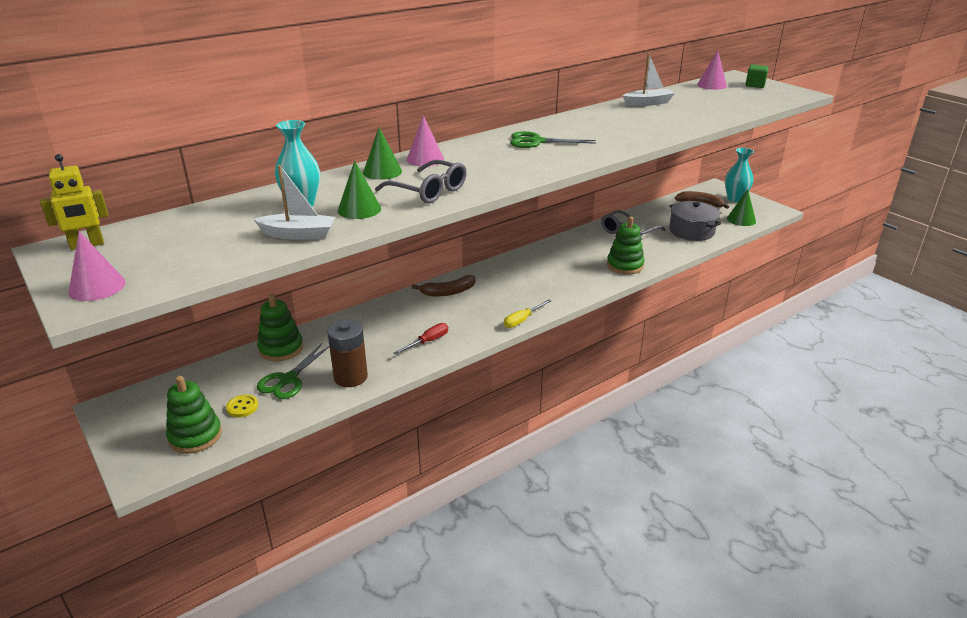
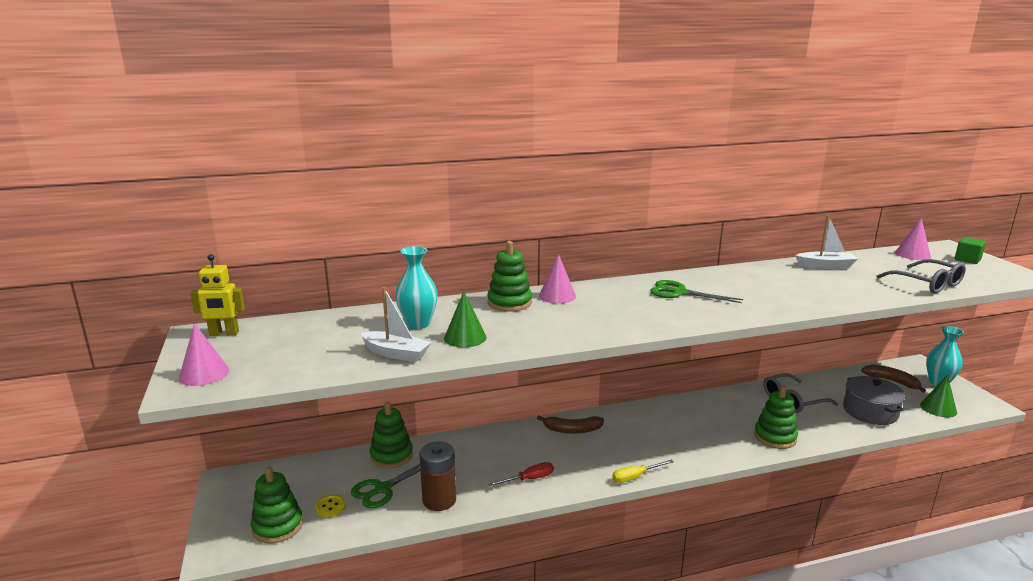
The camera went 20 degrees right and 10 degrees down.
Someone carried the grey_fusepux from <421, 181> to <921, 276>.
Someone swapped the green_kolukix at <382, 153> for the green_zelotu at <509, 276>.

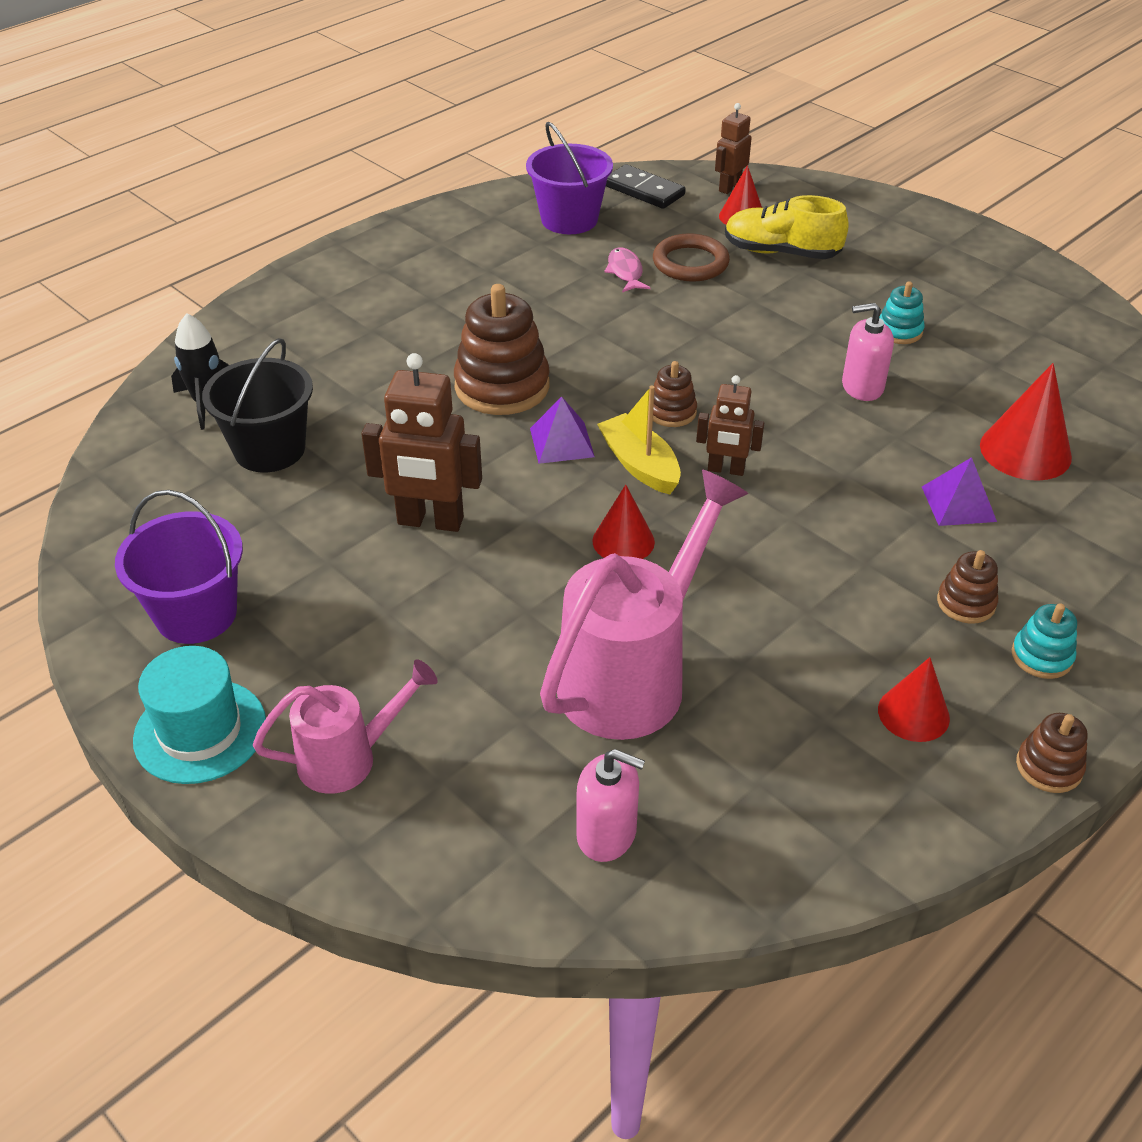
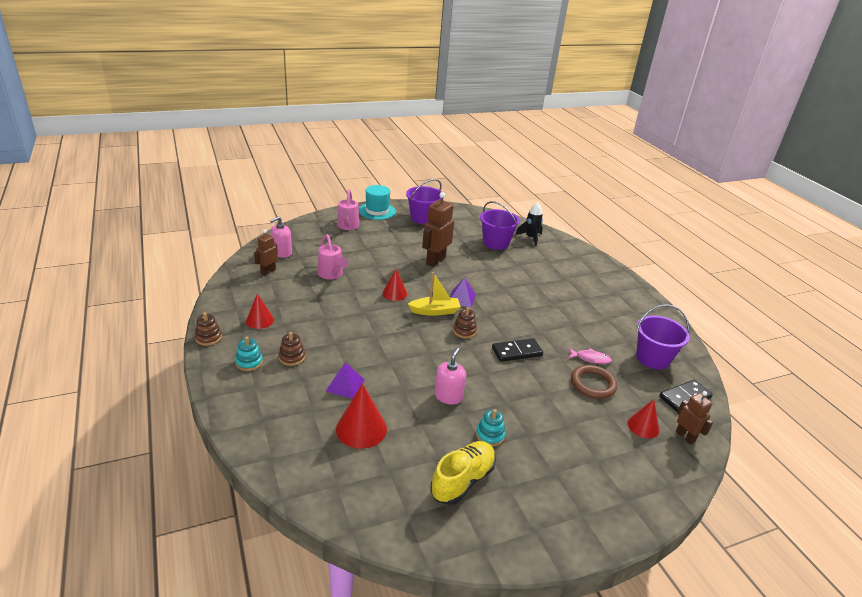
The camera went 110 degrees right and 10 degrees down.
Someone took away the brown_zelotu at <502, 349>.
Someone put down the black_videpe at <517, 350>.
Someone carried the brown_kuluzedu from <730, 425> to <266, 252>.
Someone carried the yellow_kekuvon from <787, 227> to <463, 473>.
Someone repainted the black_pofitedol at <257, 405>, which became the purple_pofitedol at <500, 225>.
Someone scaled the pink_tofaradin at <644, 604> by 0.57.

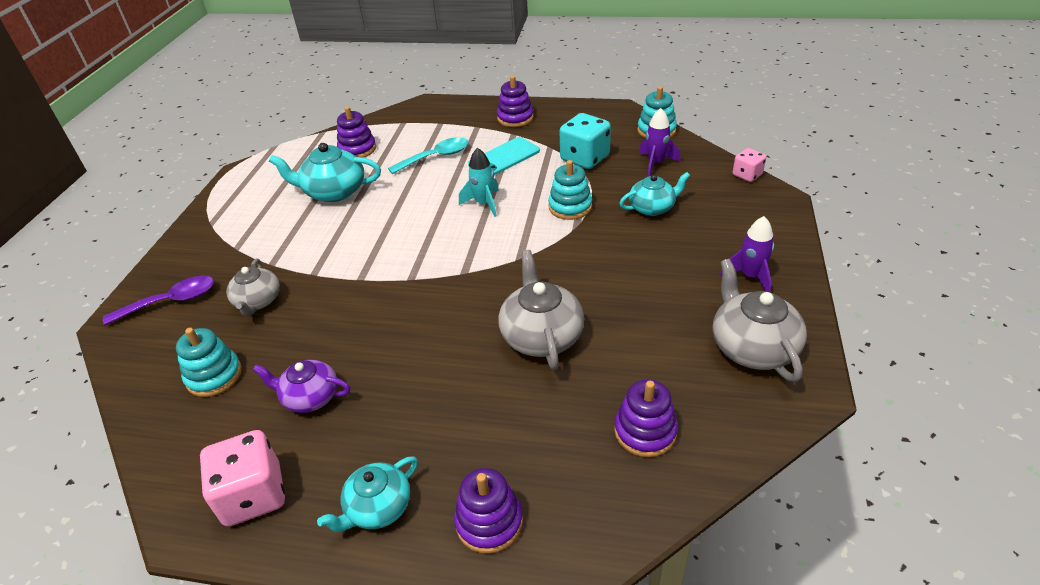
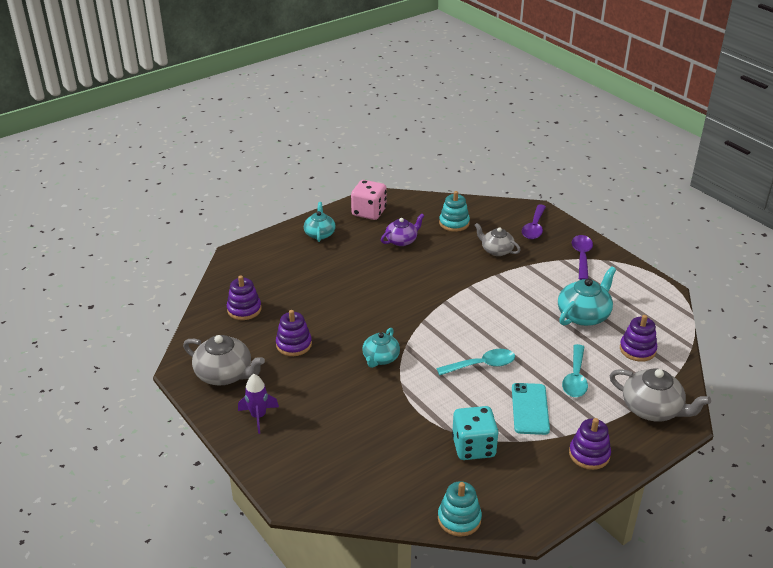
The camera went 130 degrees right and 5 degrees down.
Someone took away the turquoise_zelotu at <570, 190>.
Someone took away the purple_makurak at <659, 142>.
Someone took away the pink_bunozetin at <749, 165>.
Someone put down the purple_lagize at <582, 257>.
Someone carried the purple_zelotu from <488, 511> to <294, 333>.
Someone carried the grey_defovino from <541, 310> to <660, 395>.
Someone carried the turquoise_defovino from <654, 194> to <381, 348>.
Someone swapped the turquoise_makurak at <479, 182> for the turquoise_lagize at <475, 362>.

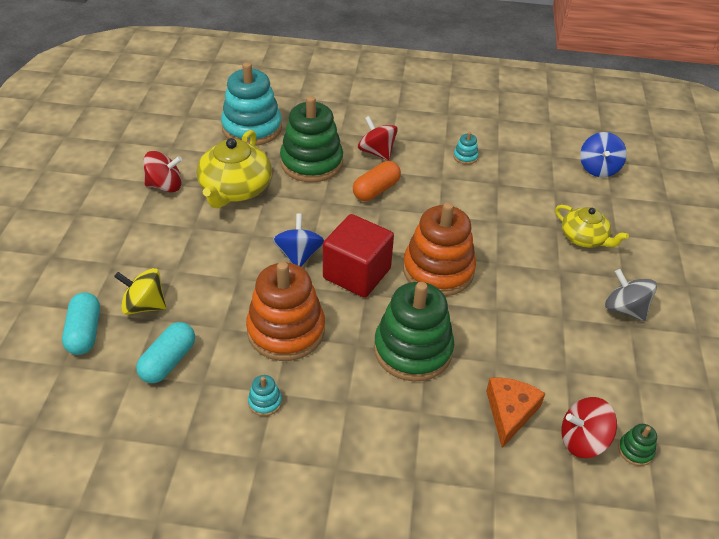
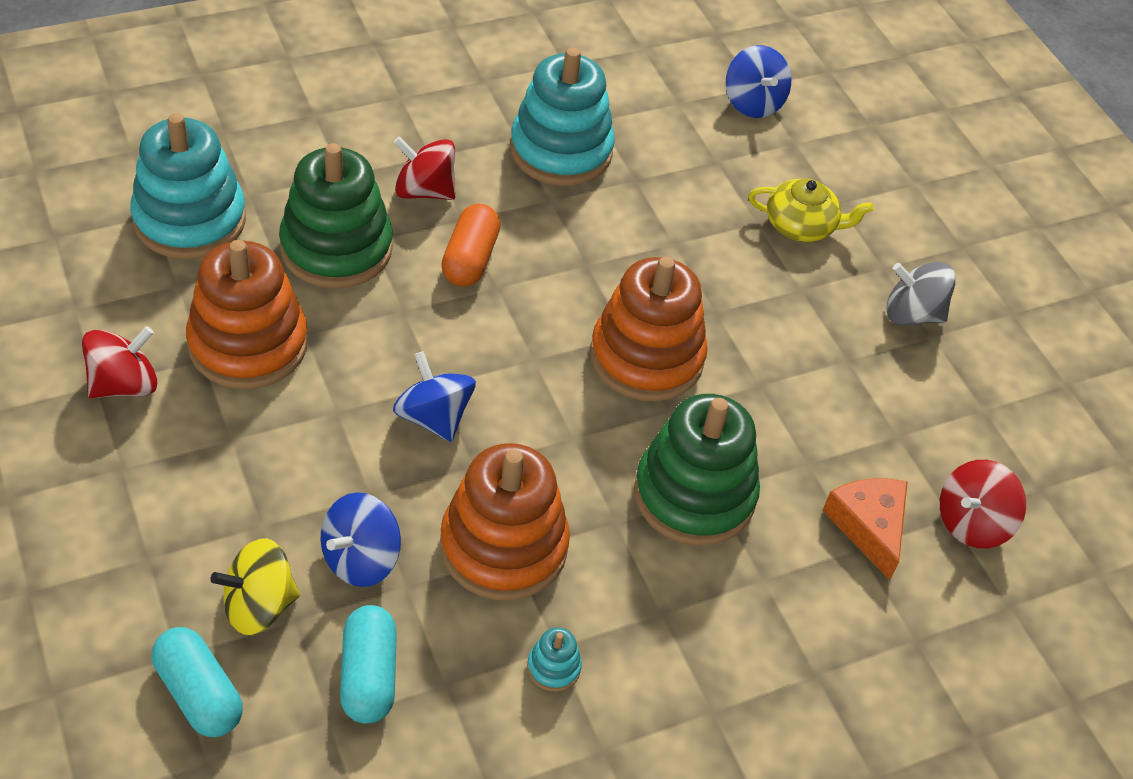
The camera went 35 degrees left and 5 degrees up.
Someone took away the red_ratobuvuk at <358, 256>.
Someone took away the green_zelotu at <637, 445>.
Someone put down the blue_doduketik at <361, 539>.
Someone swapped the yellow_defovino at <234, 169> for the orange_zelotu at <247, 314>.
Someone scaled the turquoise_zelotu at <466, 148> by 2.49.

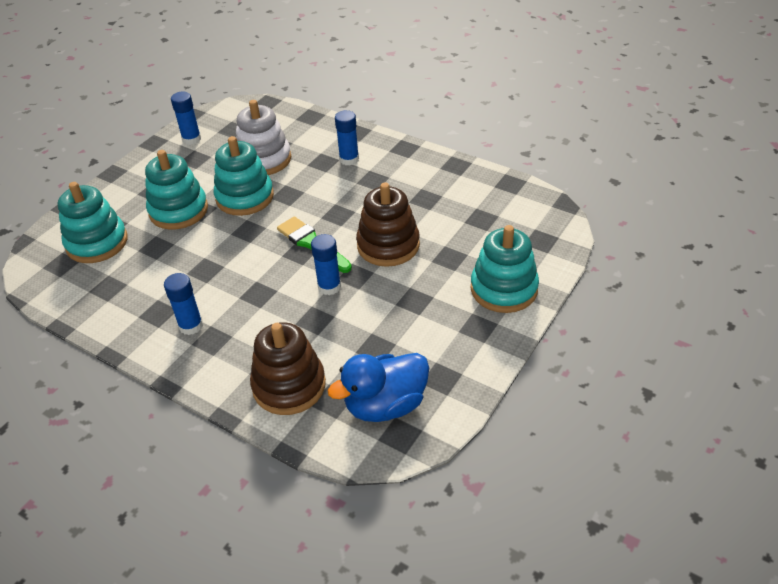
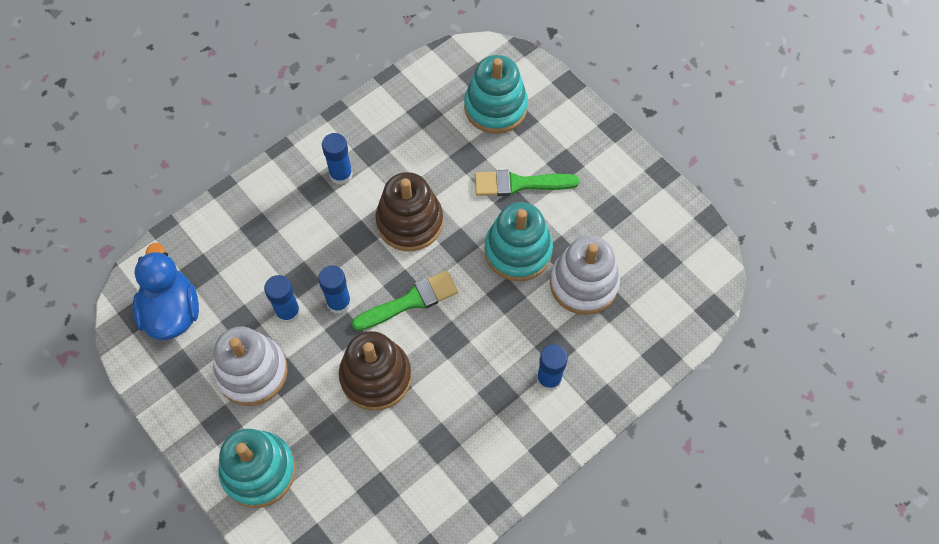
The camera went 105 degrees right and 20 degrees up.
Someone put down the white_zelotu at <250, 366>.
Someone carried the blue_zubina from <186, 118> to <282, 299>.
Someone carried the brown_zelotu from <288, 368> to <409, 211>.
Someone swapped the turquoise_zelotu at <176, 190> for the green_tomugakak at <527, 183>.

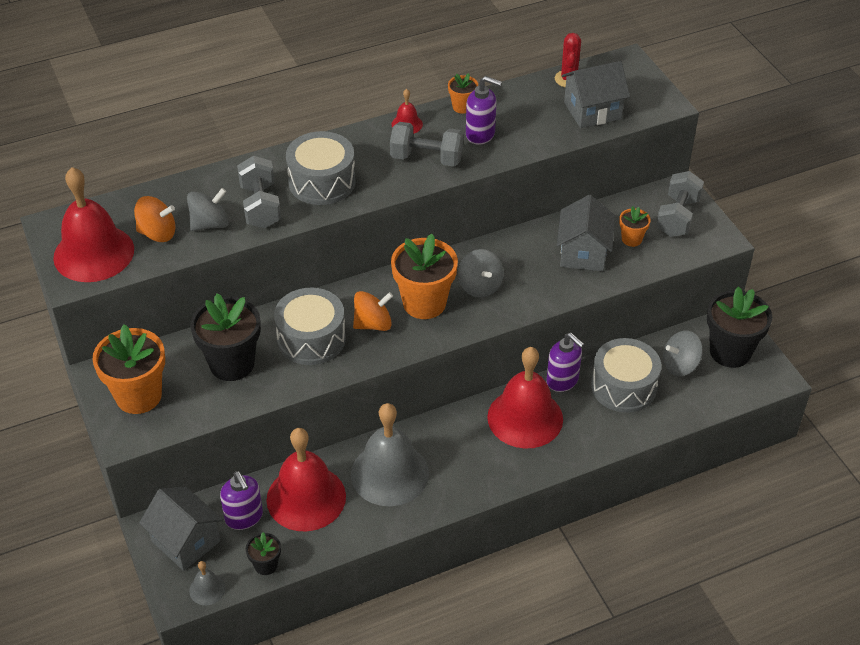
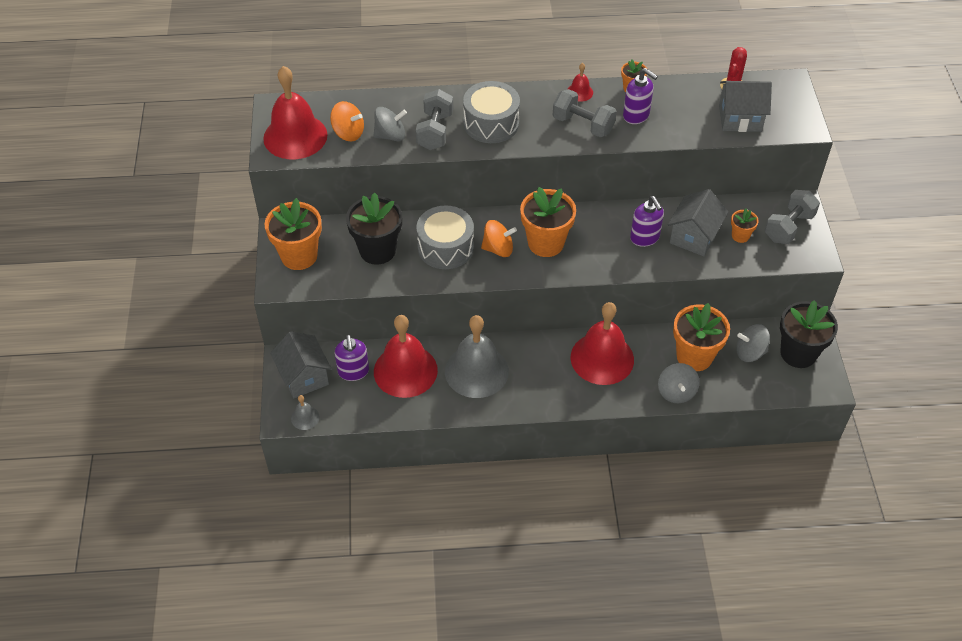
The camera went 20 degrees right and 5 degrees up.
Someone took away the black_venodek at <263, 553>.
Someone carried the grey_doduketik from <481, 273> to <679, 383>.
Someone carried the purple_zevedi from <565, 362> to <647, 221>.
Someone swapped the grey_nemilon at <626, 375> for the orange_venodek at <701, 337>.

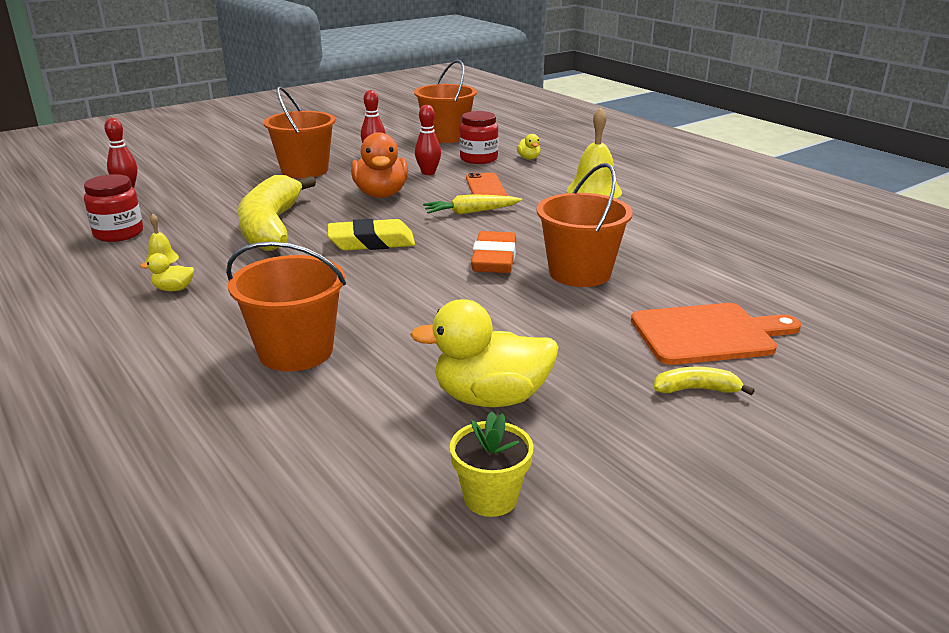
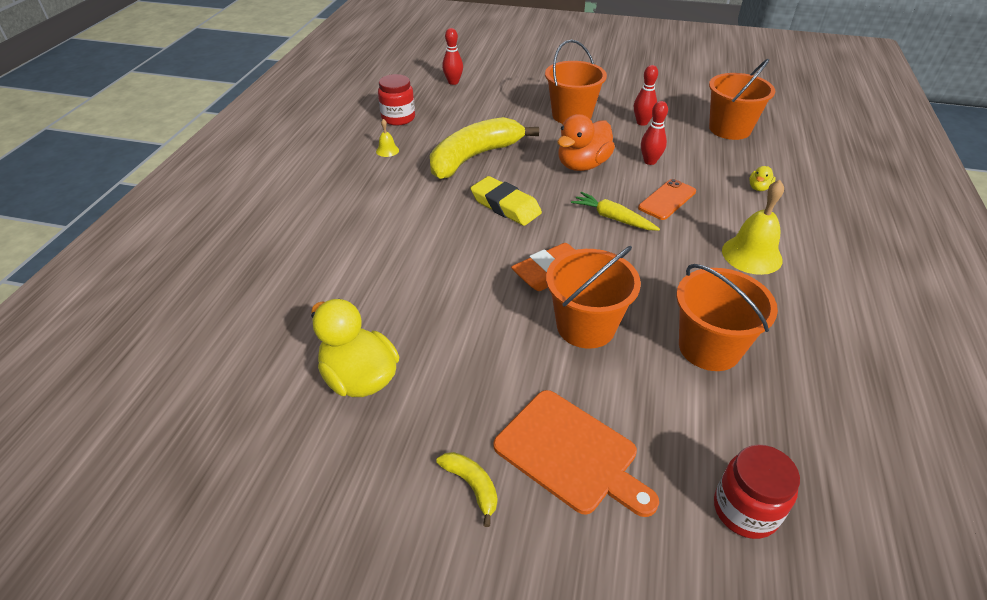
The camera went 50 degrees right and 15 degrees up.
Someone took away the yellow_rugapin at <167, 272>.
Someone took away the yellow_venodek at <492, 464>.
Someone carried the orange_pofitedol from <286, 306> to <727, 317>.
Someone carried the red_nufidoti from <479, 137> to <757, 492>.

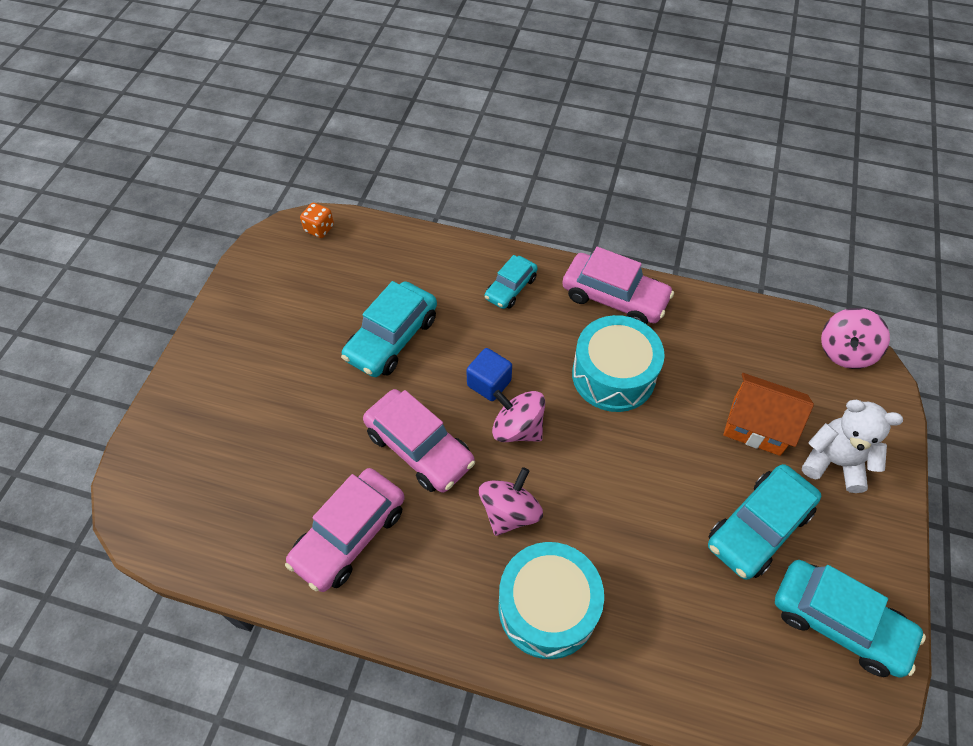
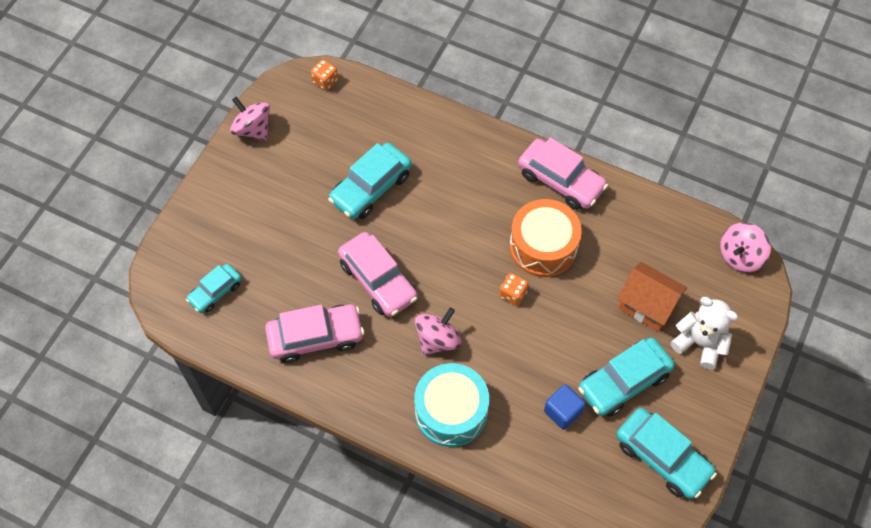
The camera went 10 degrees right and 5 degrees up.
Someone put down the orange_bunozetin at <514, 289>.
Someone carried the blue_ratobuvuk from <489, 374> to <565, 407>.
Someone carried the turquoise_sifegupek from <511, 282> to <214, 288>.
Someone carried the pink_doduketik from <518, 416> to <250, 118>.
Someone repainted the turquoise_nemilon at <618, 363>, which became the orange_nemilon at <546, 238>.
Someone rotated the pink_sifegupek at <345, 530> by 150 degrees counterclockwise.

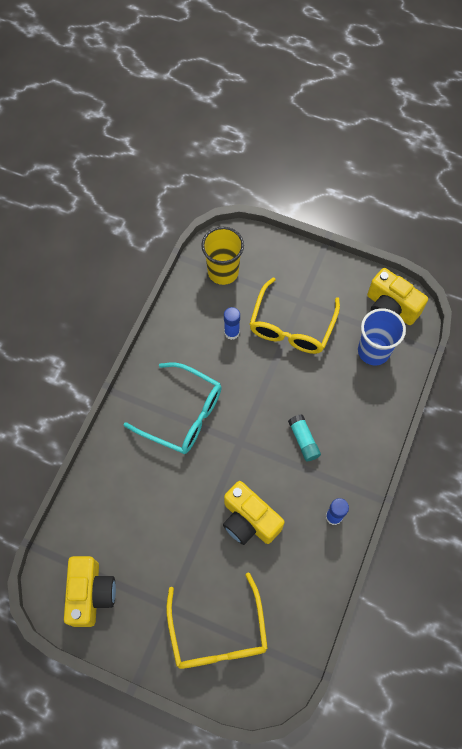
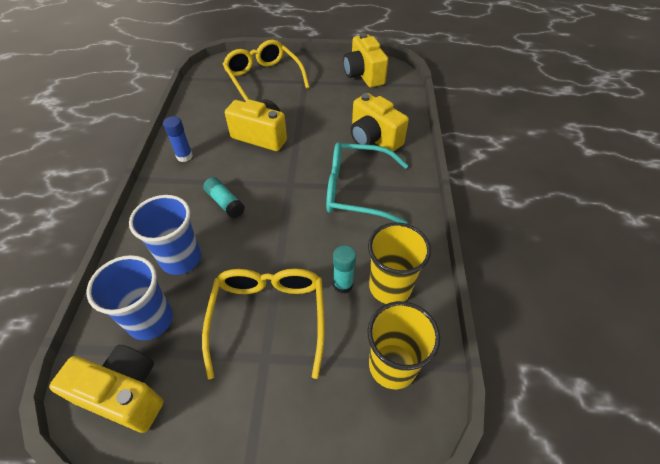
The camera went 160 degrees right and 15 degrees down.
Someone put down the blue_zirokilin at <165, 235>.
Someone put down the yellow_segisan at <380, 122>.
Someone put down the yellow_zirokilin at <399, 263>.
Someone repainted the blue_zubina at <232, 323>, which became the turquoise_zubina at <344, 269>.

